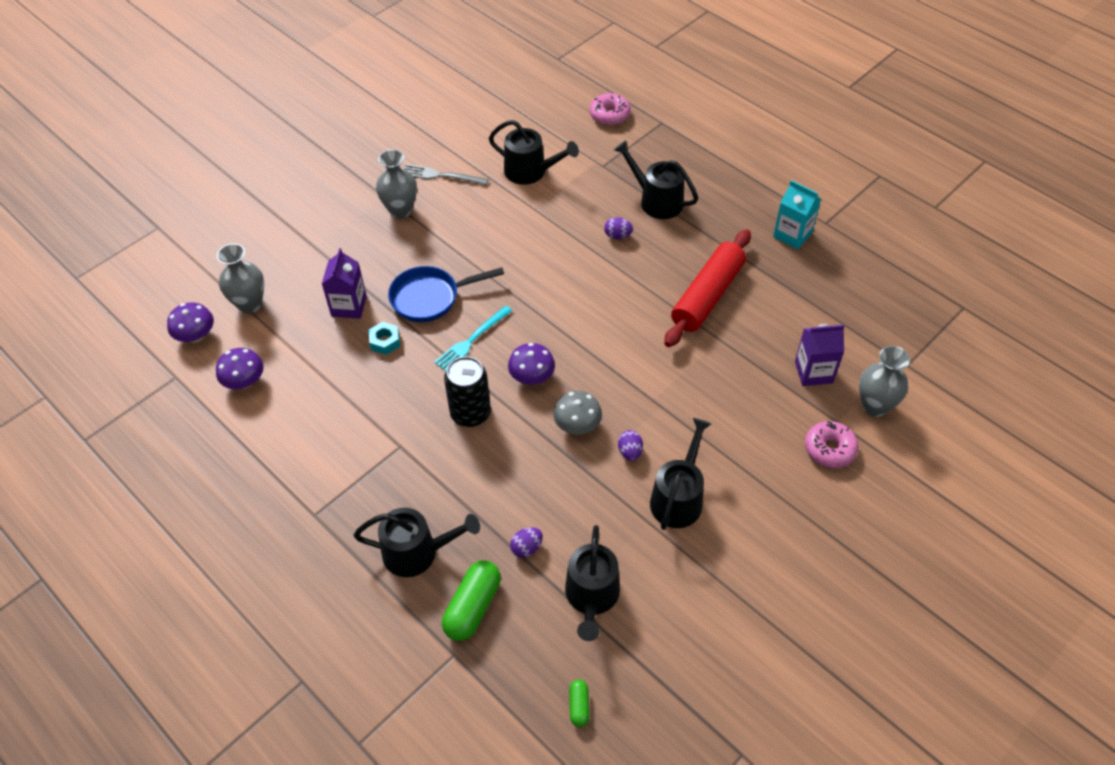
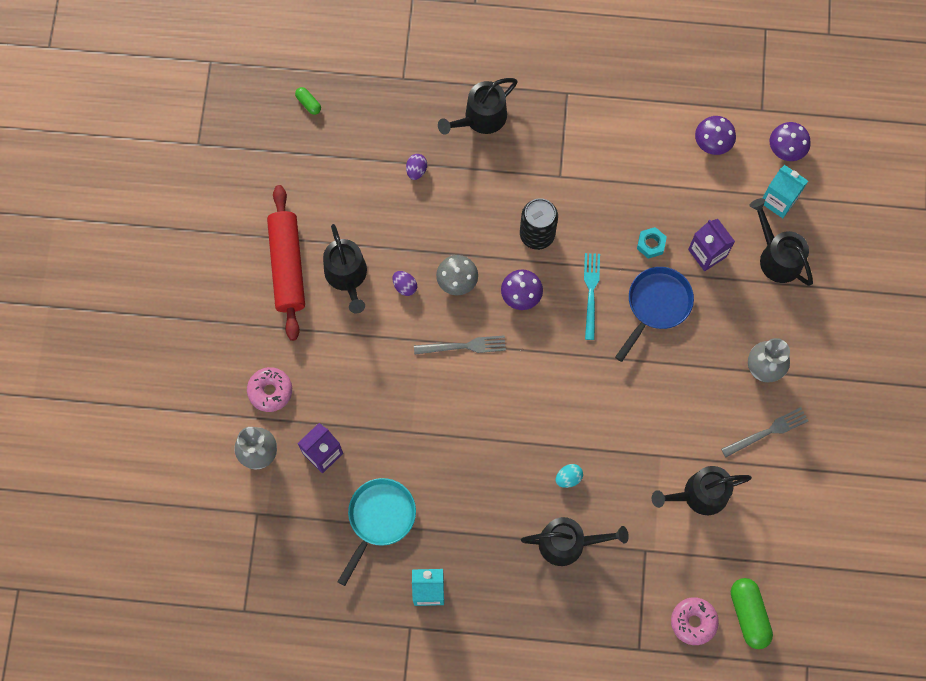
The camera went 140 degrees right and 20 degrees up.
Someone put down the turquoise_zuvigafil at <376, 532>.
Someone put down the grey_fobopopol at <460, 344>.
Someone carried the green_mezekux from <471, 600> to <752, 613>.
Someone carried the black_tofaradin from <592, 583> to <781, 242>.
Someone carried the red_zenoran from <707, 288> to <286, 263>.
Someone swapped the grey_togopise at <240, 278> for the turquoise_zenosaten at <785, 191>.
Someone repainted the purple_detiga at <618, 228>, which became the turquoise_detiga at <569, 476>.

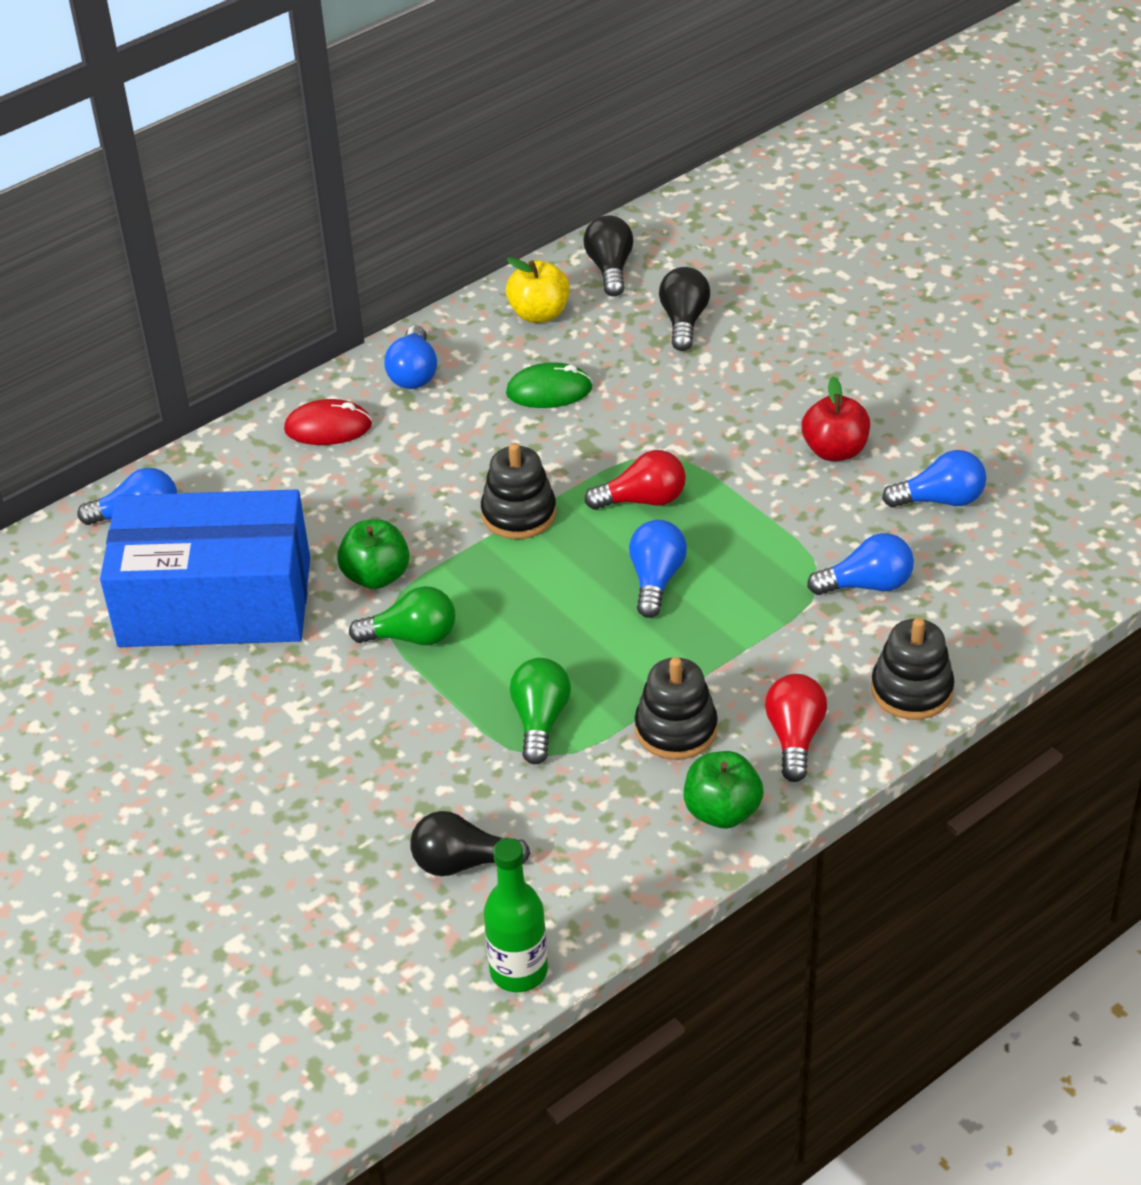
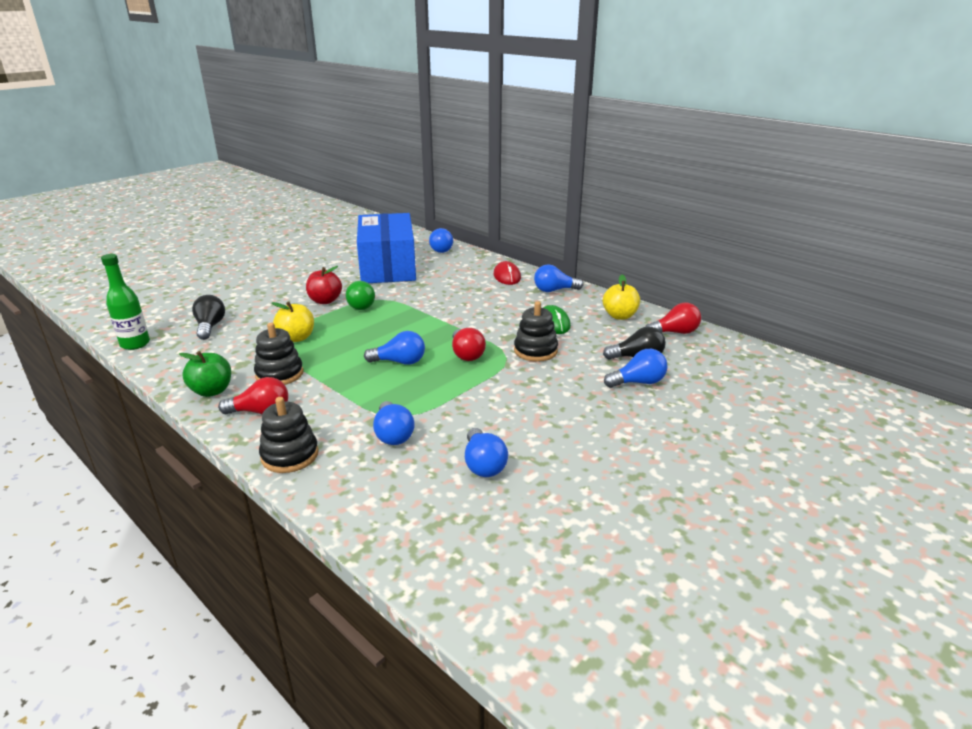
The camera went 80 degrees right and 15 degrees down.
Someone took away the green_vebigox at <373, 554>.
Someone put down the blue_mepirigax at <636, 368>.
Someone carried the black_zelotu from <518, 491> to <536, 331>.
Someone carried the red_vebigox from <836, 419> to <324, 285>.
Someone swapped the green_mepirigax at <540, 711> for the yellow_vebigox at <293, 322>.
Someone repainted the black_mepirigax at <609, 256>, which became the red_mepirigax at <673, 318>.

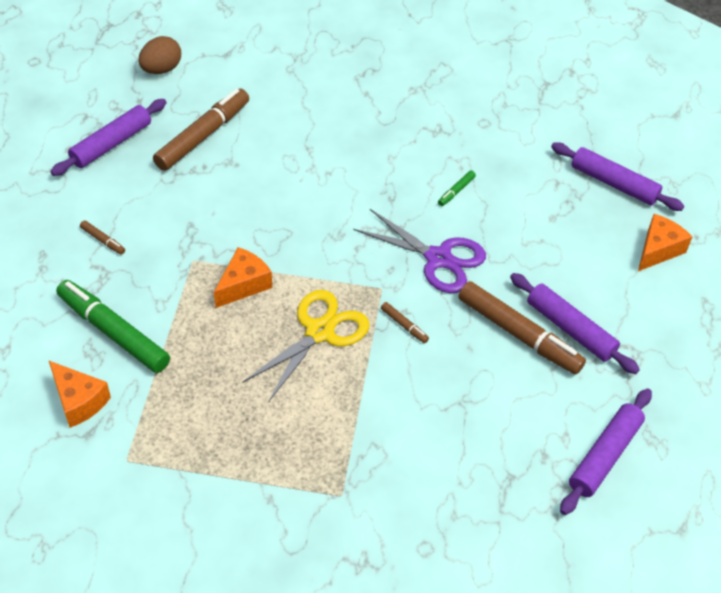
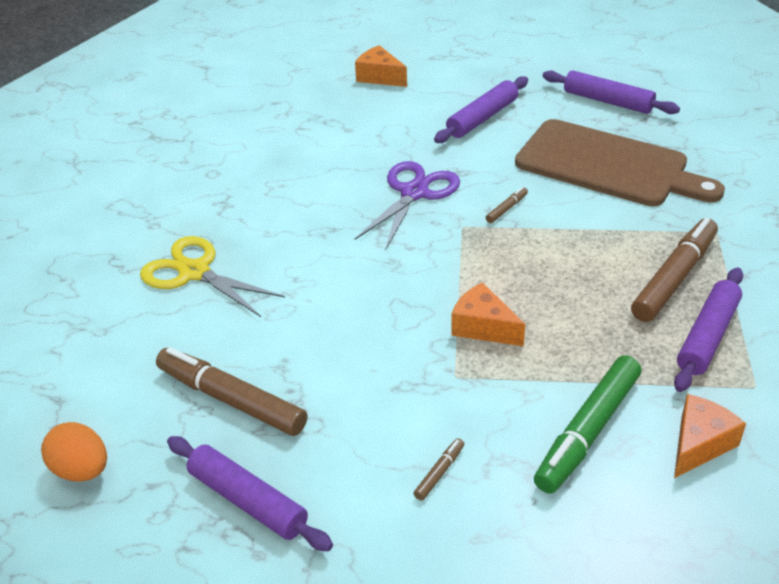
The camera went 90 degrees left and 10 degrees down.
Someone took away the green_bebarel at <457, 188>.
Someone put down the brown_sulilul at <620, 163>.
Someone carried the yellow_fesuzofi from <305, 346> to <212, 276>.
Someone carried the brown_bebarel from <522, 328> to <674, 270>.
Someone carried the purple_zenoran from <617, 176> to <708, 329>.
Someone repainted the brown_detiga at <159, 55>, which became the orange_detiga at <74, 452>.

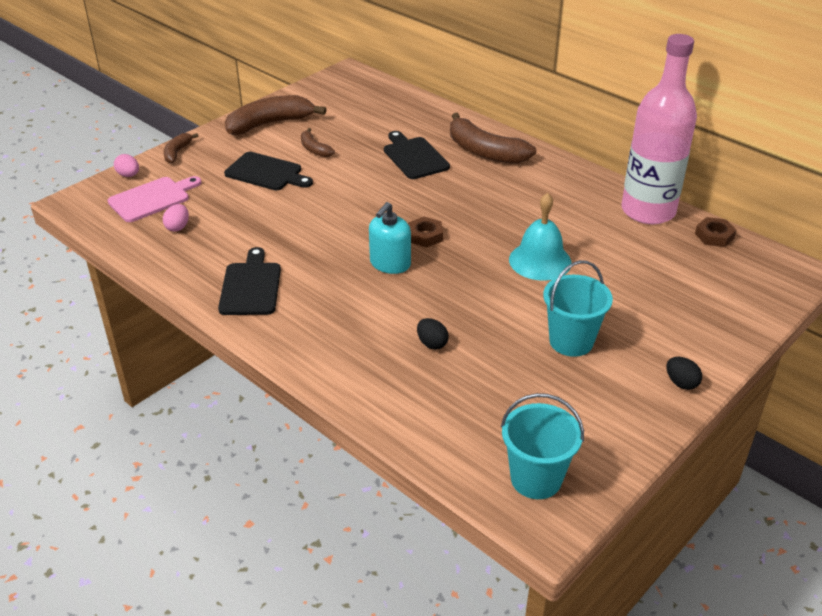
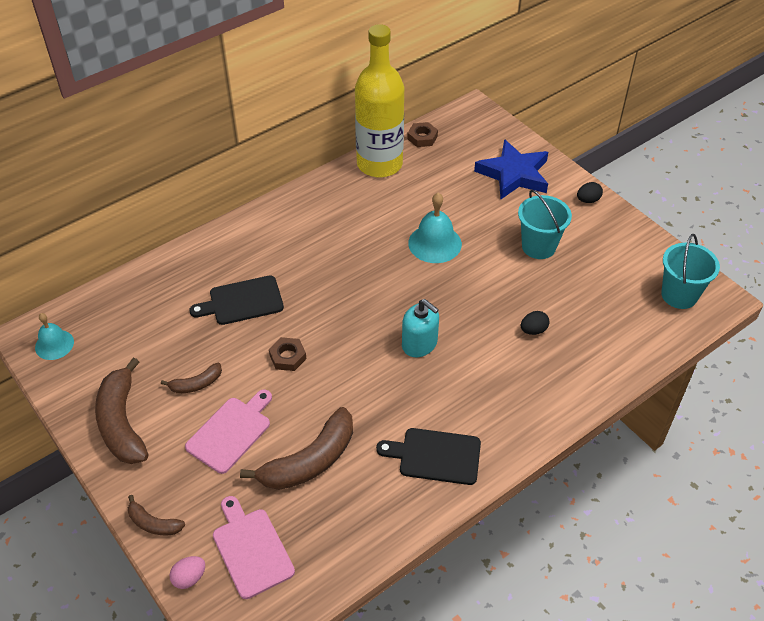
The camera went 80 degrees left and 10 degrees up.
Someone took away the pink_detiga at <176, 218>.
Someone put down the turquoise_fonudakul at <54, 336>.
Someone put down the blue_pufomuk at <511, 169>.
Someone carried the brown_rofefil from <425, 231> to <288, 354>.
Someone carried the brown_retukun from <493, 138> to <296, 448>.
Someone repainted the black_sulilul at <268, 171>, which became the pink_sulilul at <228, 432>.
Someone repainted the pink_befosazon at <659, 129>, which became the yellow_befosazon at <379, 101>.

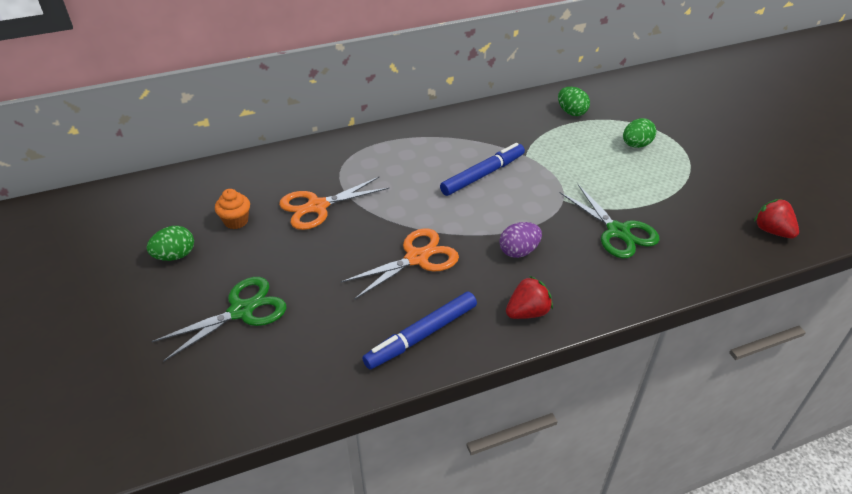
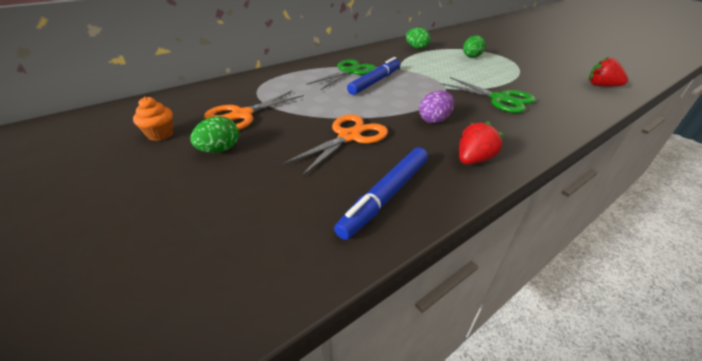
The camera went 15 degrees left and 5 degrees down.
Someone carried the green_detiga from <170, 243> to <214, 134>.
Someone carried the green_fesuzofi from <219, 319> to <341, 75>.

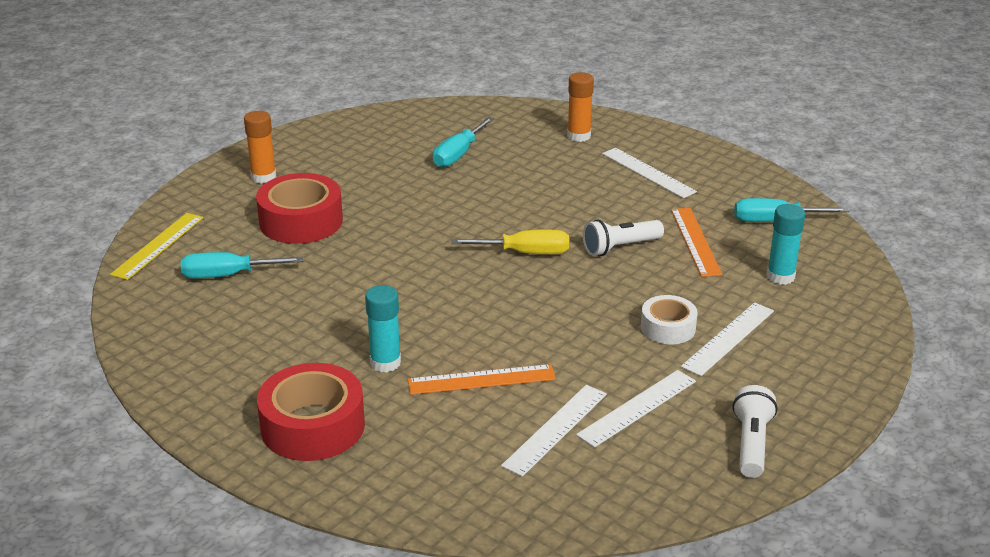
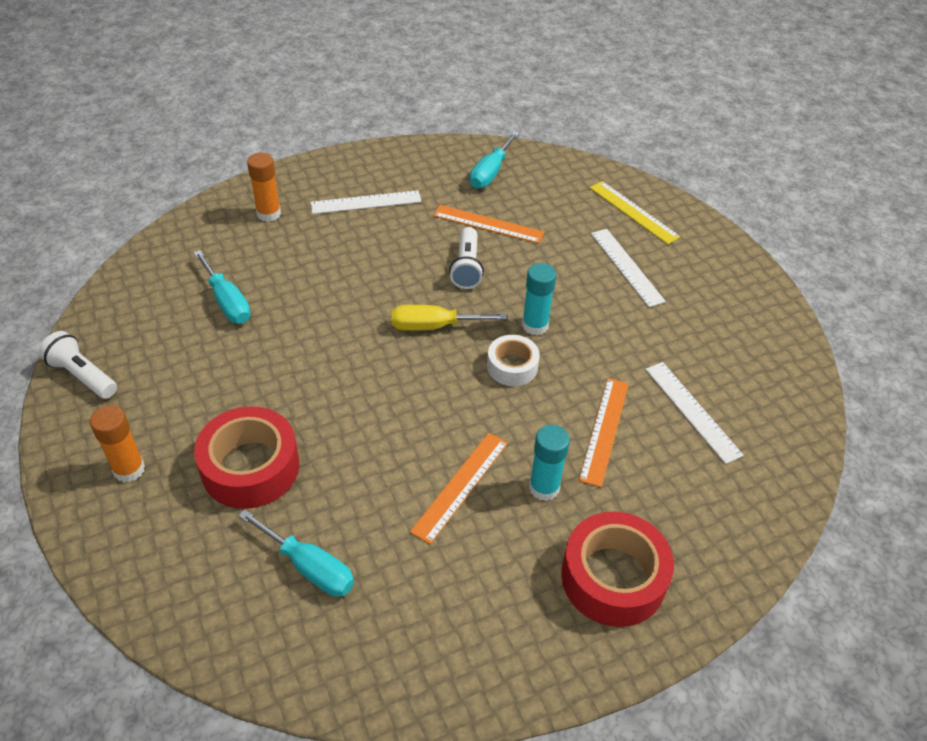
The camera went 65 degrees left and 15 degrees up.
Someone took away the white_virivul at <636, 409>.
Someone put down the orange_virivul at <459, 488>.
Someone carried the yellow_virivul from <156, 246> to <635, 212>.
Someone carried the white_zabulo from <669, 320> to <513, 360>.
Someone carried the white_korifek from <754, 431> to <78, 365>.
Someone carried the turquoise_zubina from <786, 244> to <539, 299>.
Someone rotated the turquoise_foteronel at <242, 265> by 75 degrees counterclockwise.
Someone rotated the yellow_foteronel at <510, 242> by 120 degrees counterclockwise.

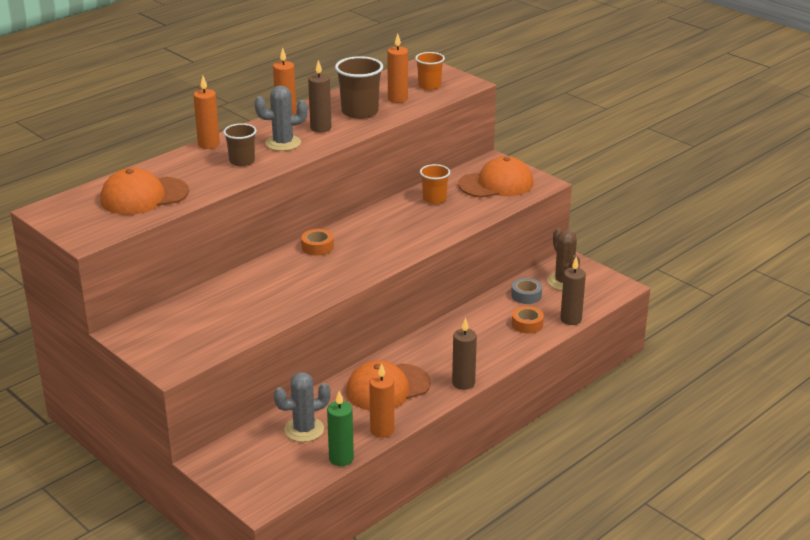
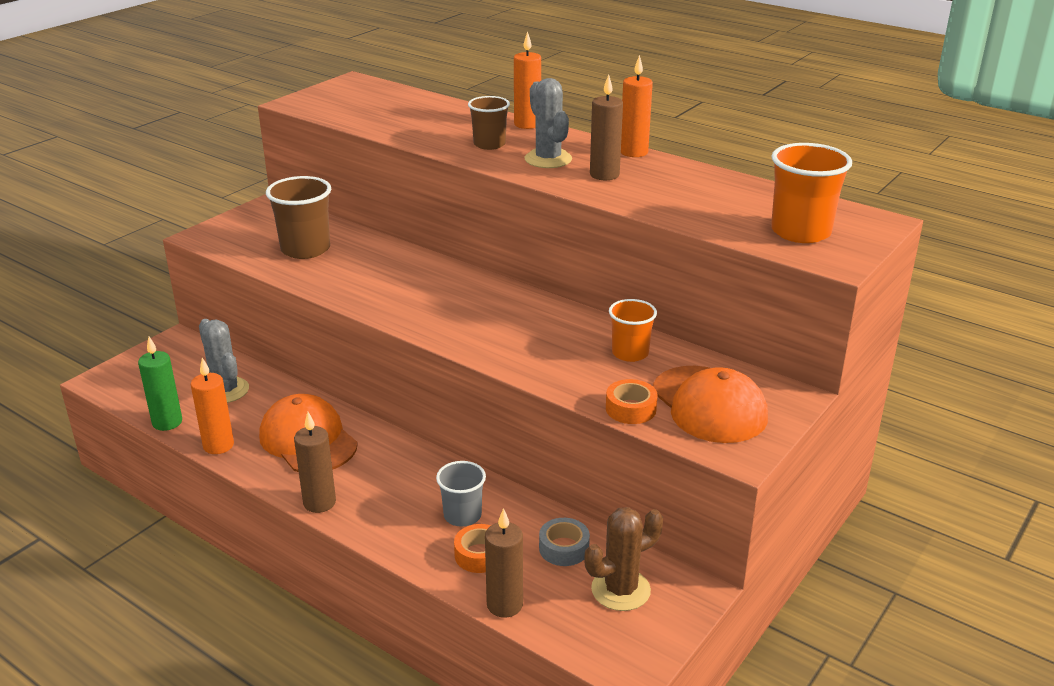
The camera went 80 degrees right and 0 degrees up.
Someone took away the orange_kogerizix at <144, 191>.
Someone took away the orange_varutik at <397, 68>.
Someone put down the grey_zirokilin at <461, 493>.
Someone carried the orange_zabulo from <317, 242> to <632, 401>.
Someone carried the brown_zirokilin from <359, 87> to <298, 217>.
Someone scaled the orange_zirokilin at <430, 71> by 1.56.

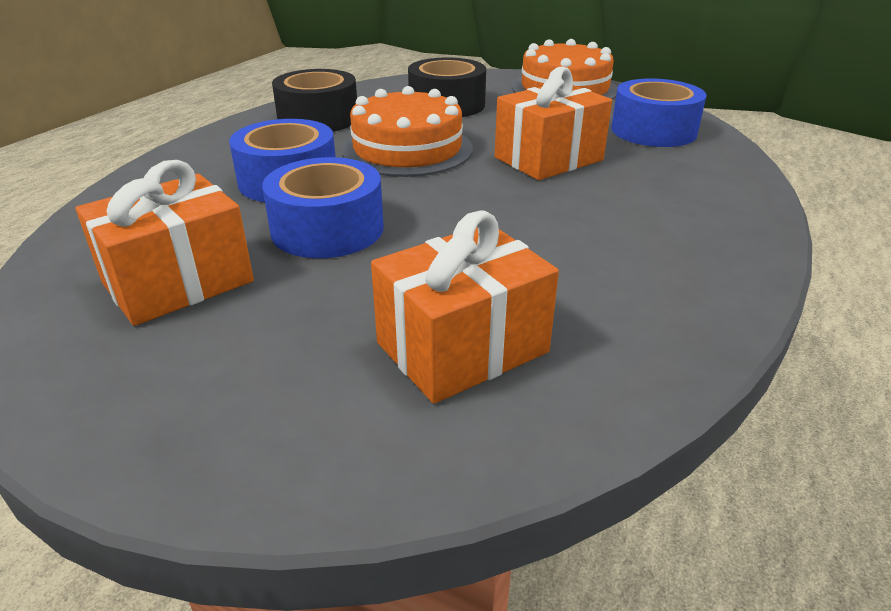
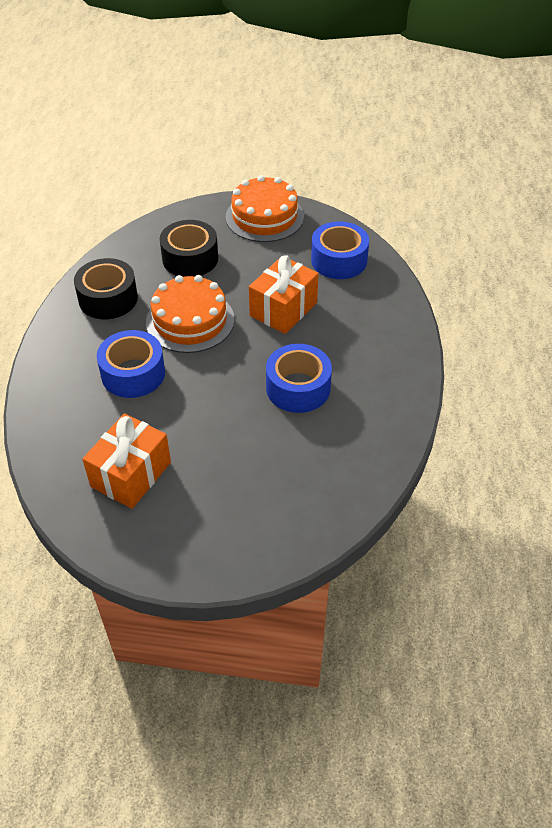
The camera went 20 degrees left and 15 degrees up.
Someone took away the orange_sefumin at <465, 307>.
Someone carried the blue_zabulo from <323, 207> to <299, 378>.

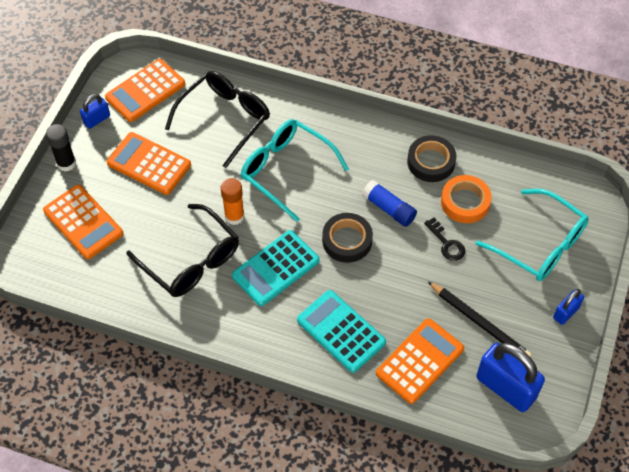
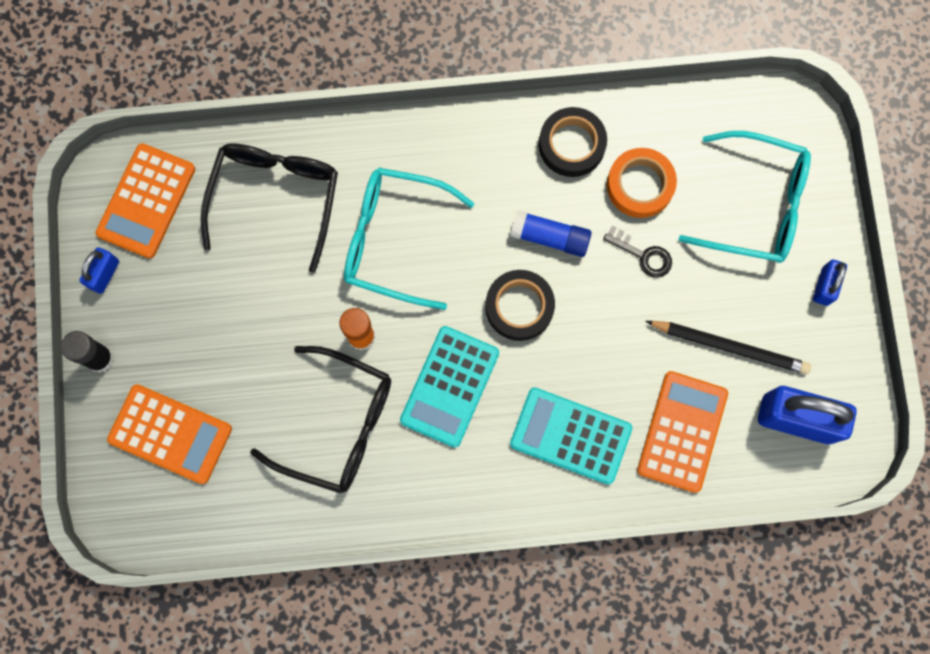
The camera went 25 degrees left and 20 degrees up.
Someone took away the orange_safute at <148, 163>.

